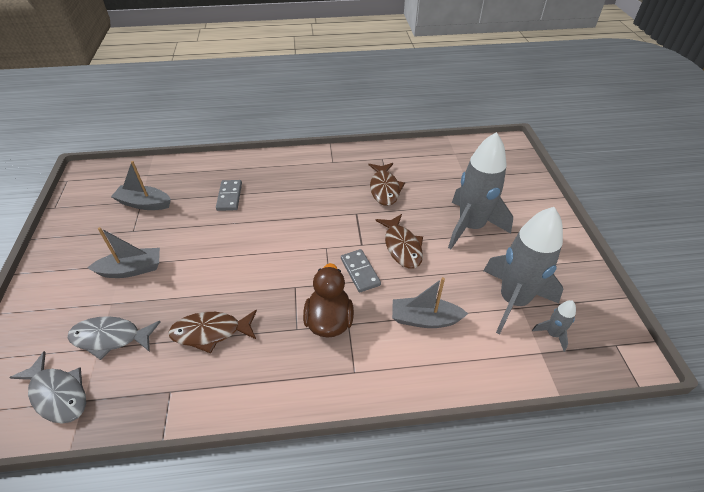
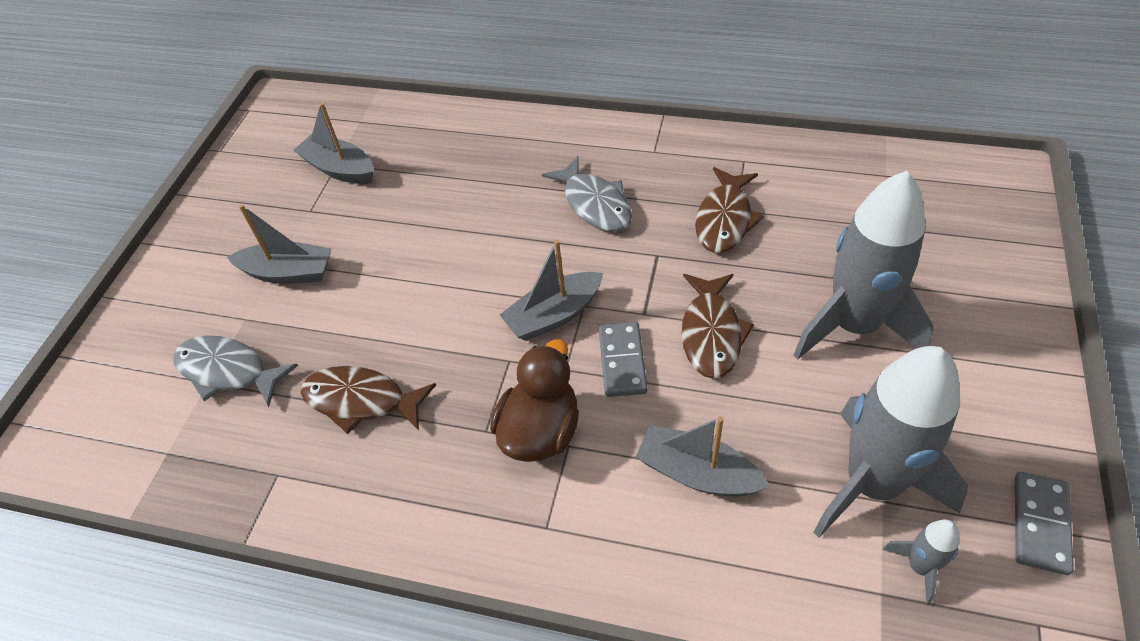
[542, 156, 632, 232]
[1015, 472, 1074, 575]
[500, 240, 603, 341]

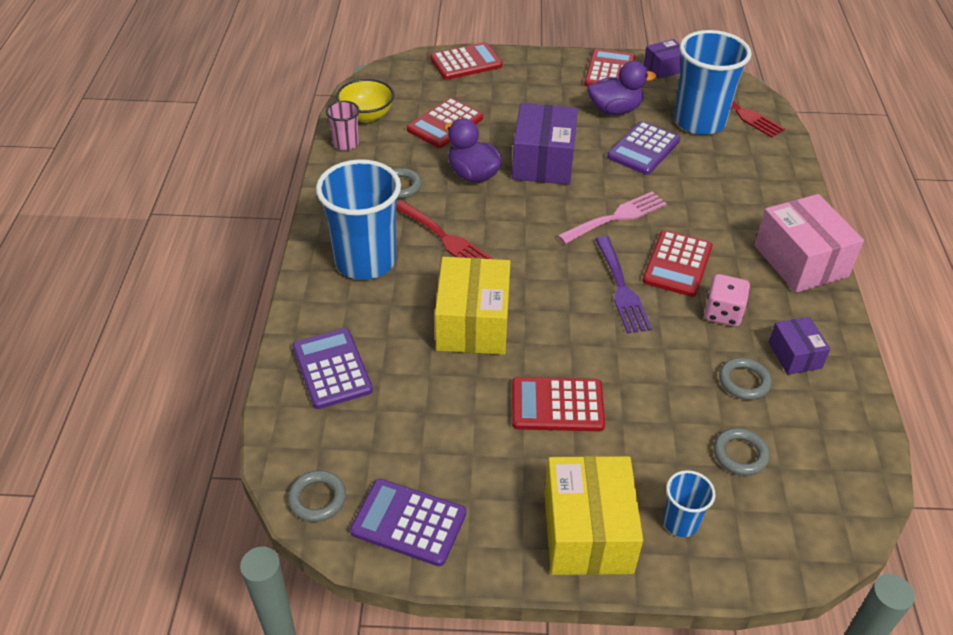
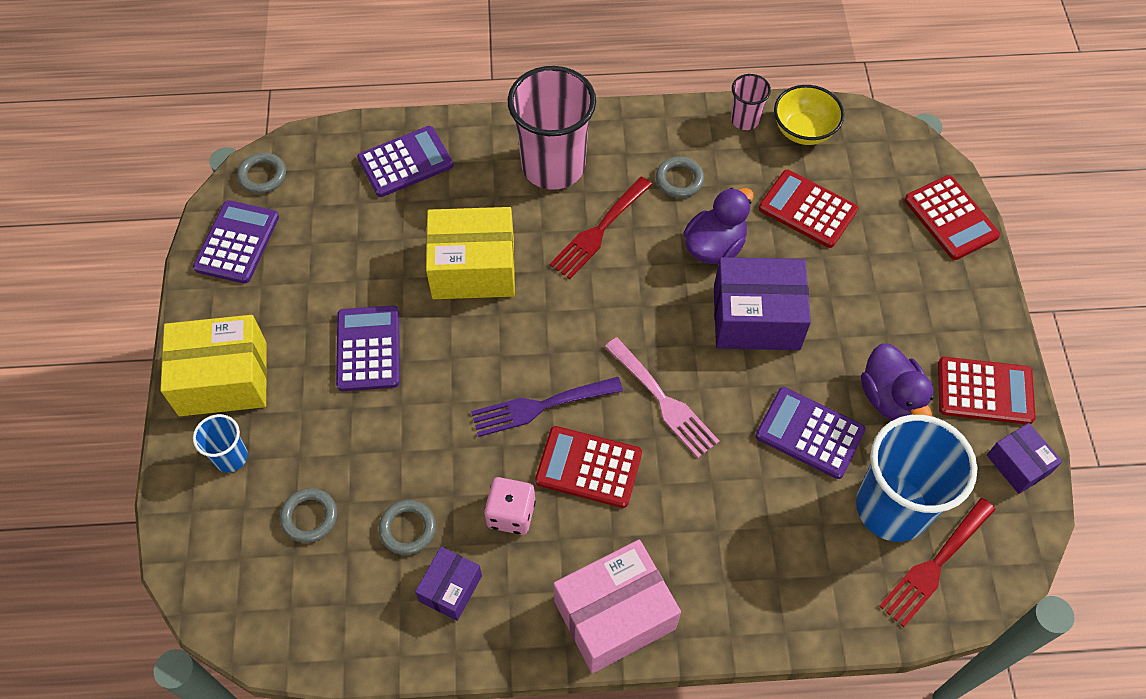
[508, 66, 596, 190]
[336, 305, 400, 391]
[415, 547, 482, 621]

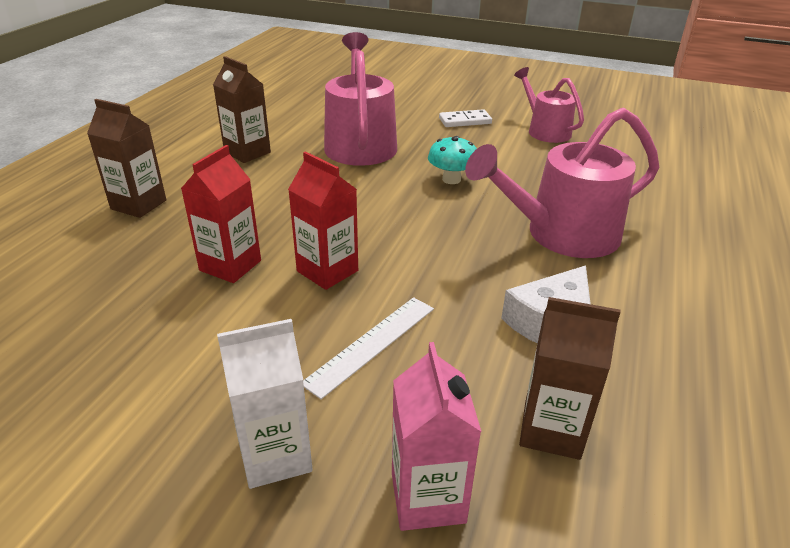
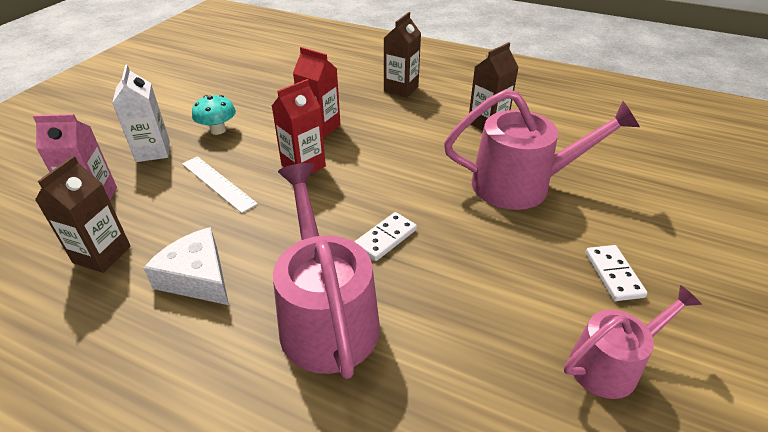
[192, 95, 236, 135]
[355, 212, 417, 261]

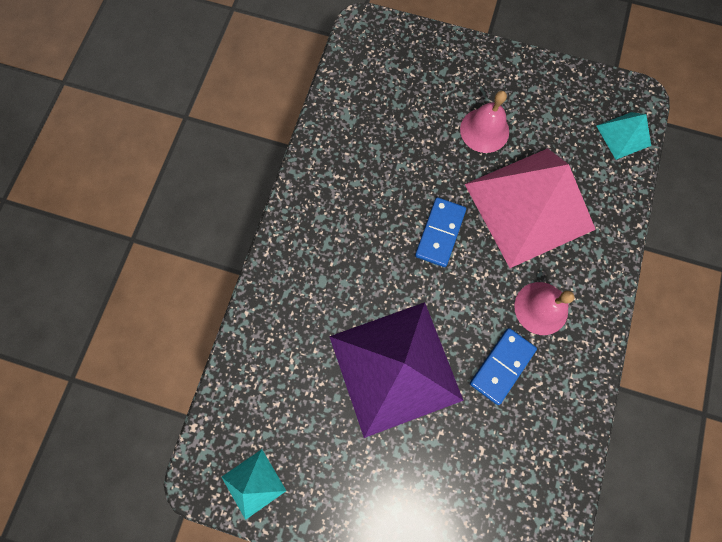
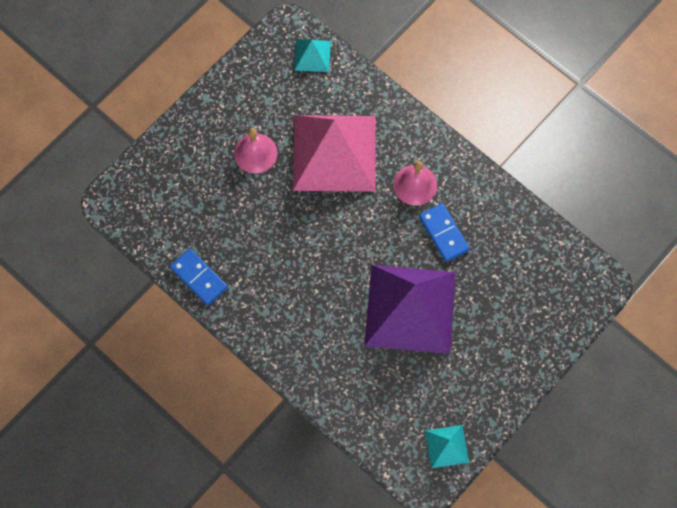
[170, 248, 228, 305]

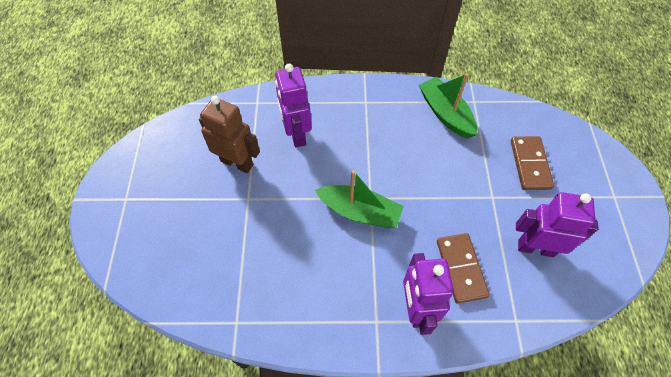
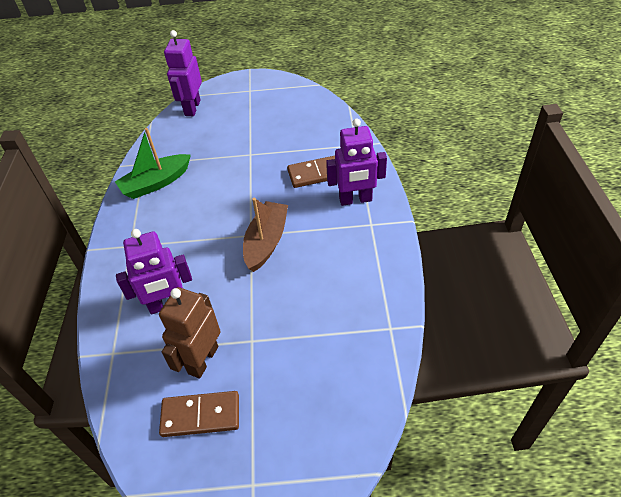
[243, 198, 288, 272]
[159, 391, 239, 437]
[164, 30, 202, 116]

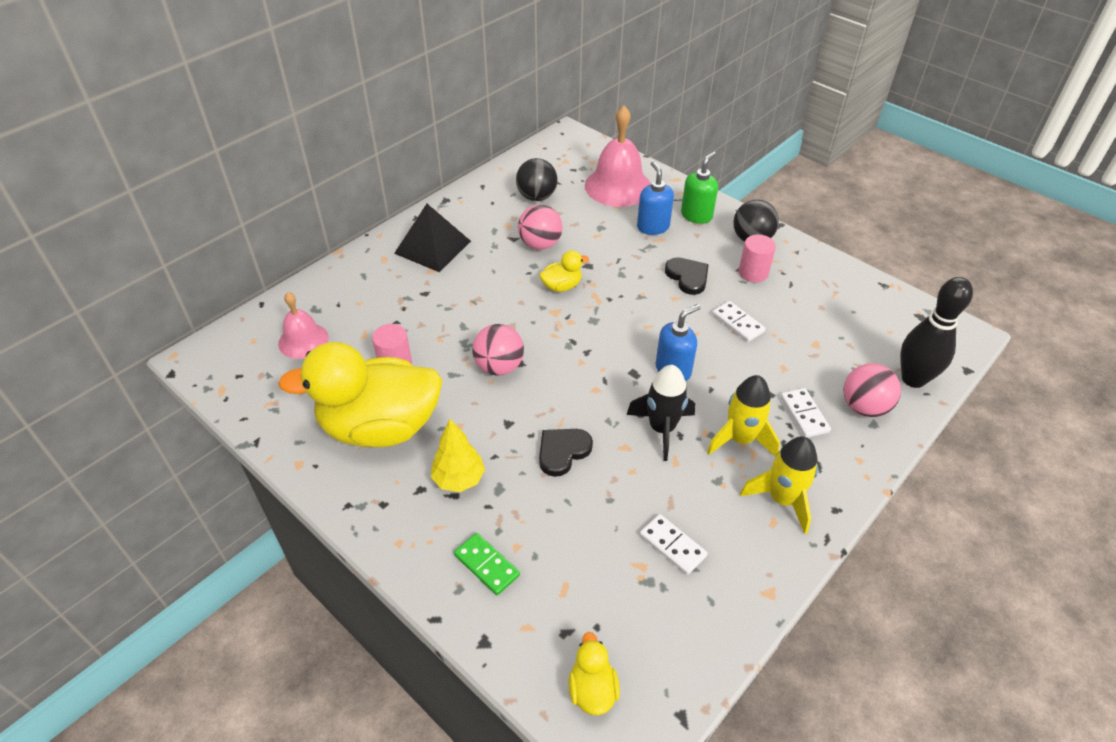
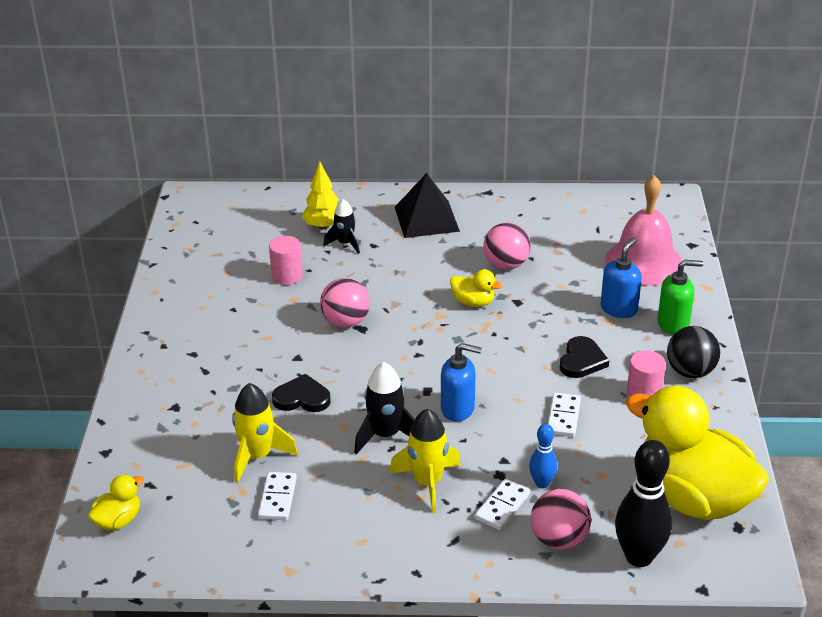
[278, 292, 329, 359] (first image)
[626, 386, 769, 520]
[302, 161, 338, 229]
[454, 533, 520, 595] (first image)
[516, 158, 558, 201] (first image)
[232, 383, 298, 483]
[323, 199, 360, 254]
[529, 424, 558, 488]

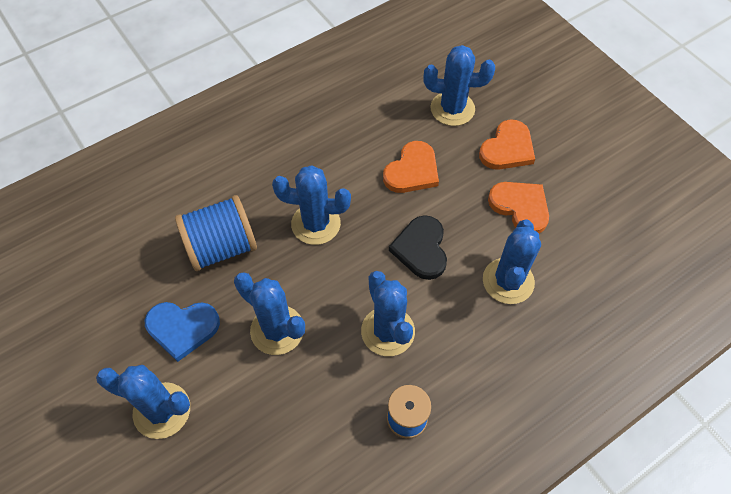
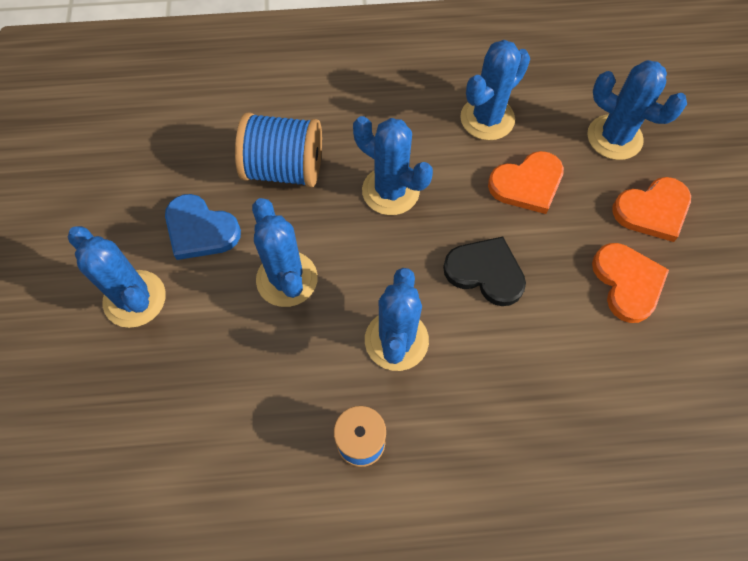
[443, 236, 526, 306]
[460, 40, 530, 140]

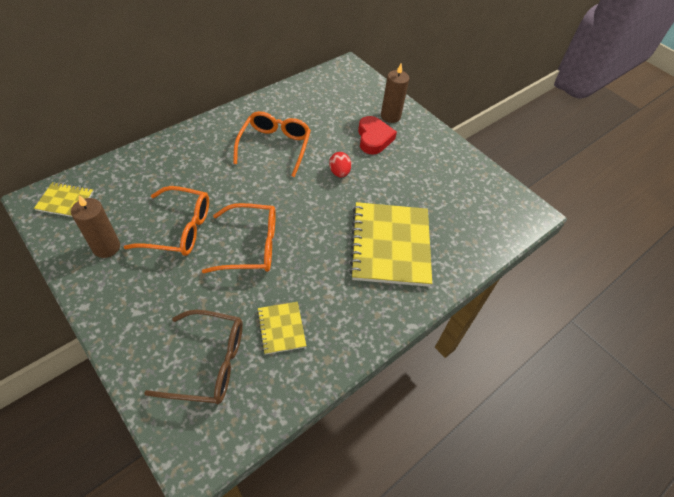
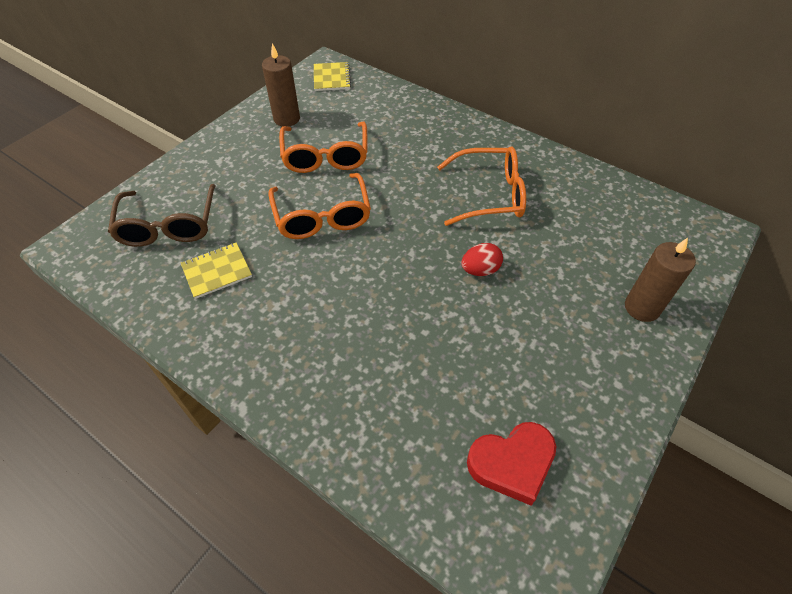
[350, 202, 432, 287] (first image)
[467, 422, 556, 506]

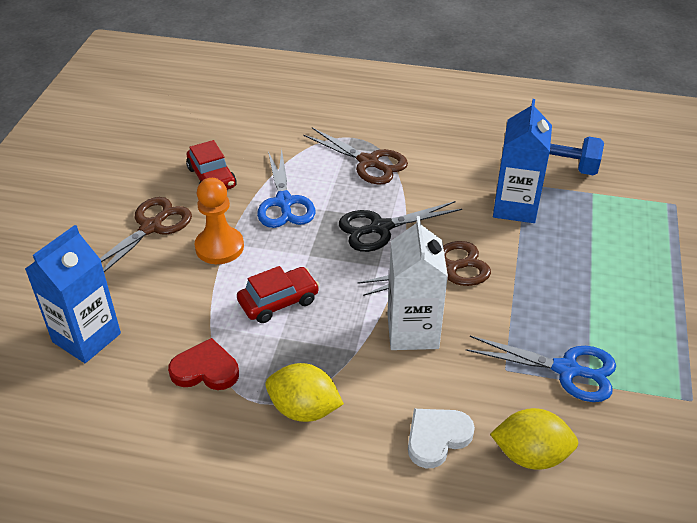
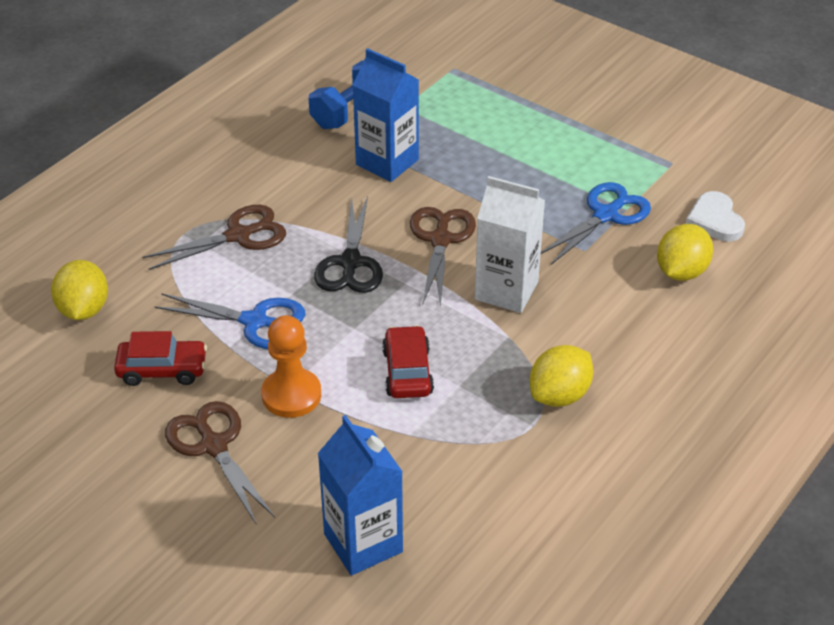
[168, 338, 239, 390] (first image)
[686, 191, 745, 241]
[51, 260, 108, 320]

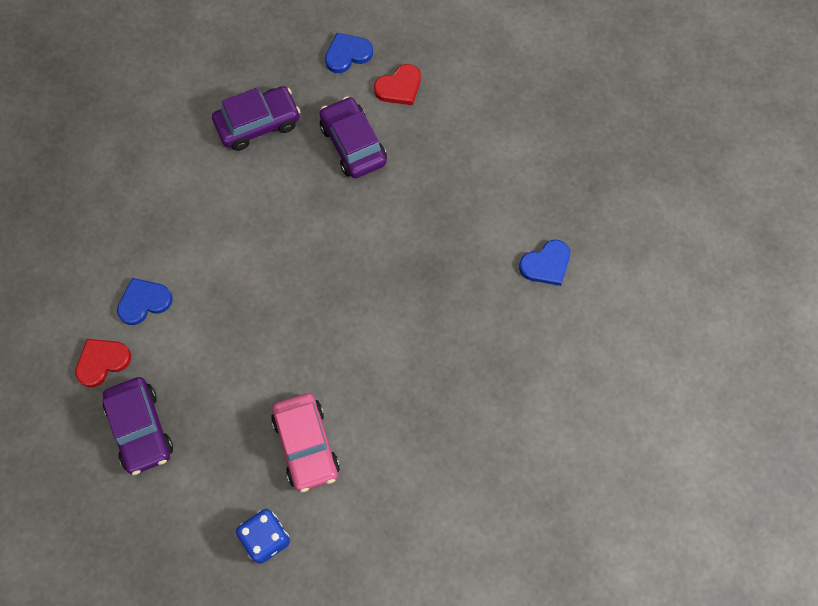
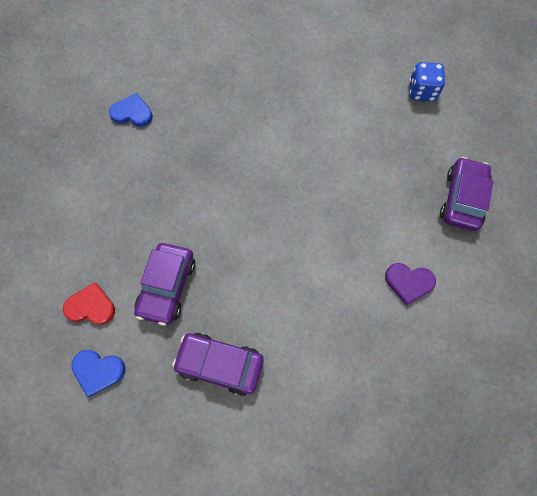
[75, 339, 131, 387] (first image)
[385, 263, 436, 305]
[271, 393, 340, 493] (first image)

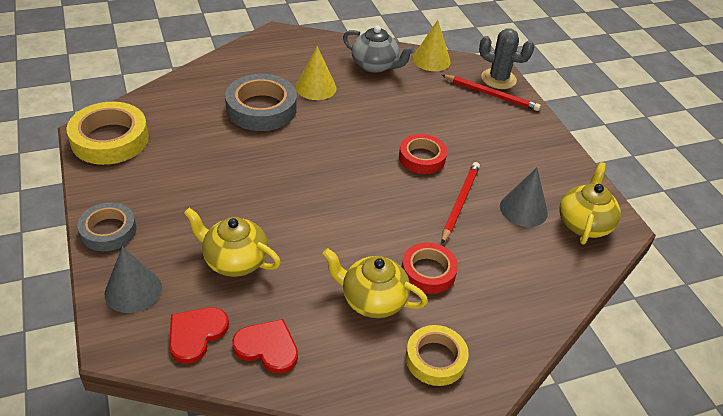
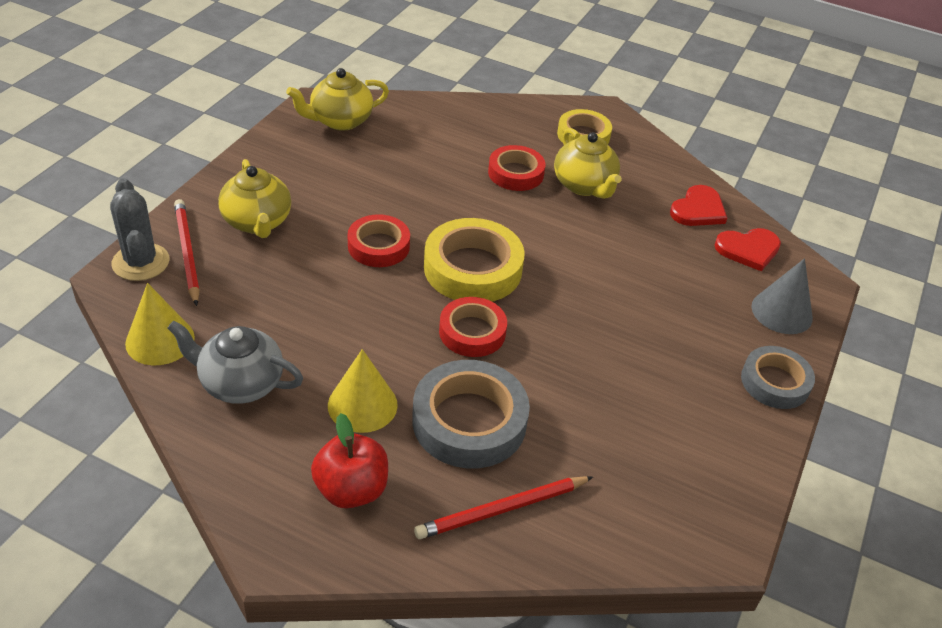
[424, 218, 525, 302]
[218, 159, 291, 238]
[670, 185, 727, 226]
[167, 321, 303, 404]
[414, 476, 593, 539]
[500, 168, 548, 227] (first image)
[311, 413, 388, 508]
[439, 297, 507, 357]

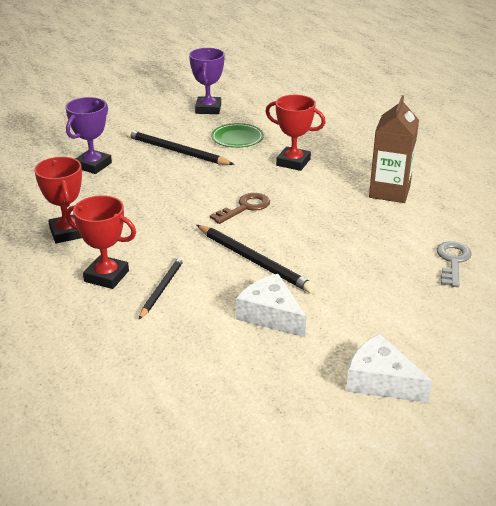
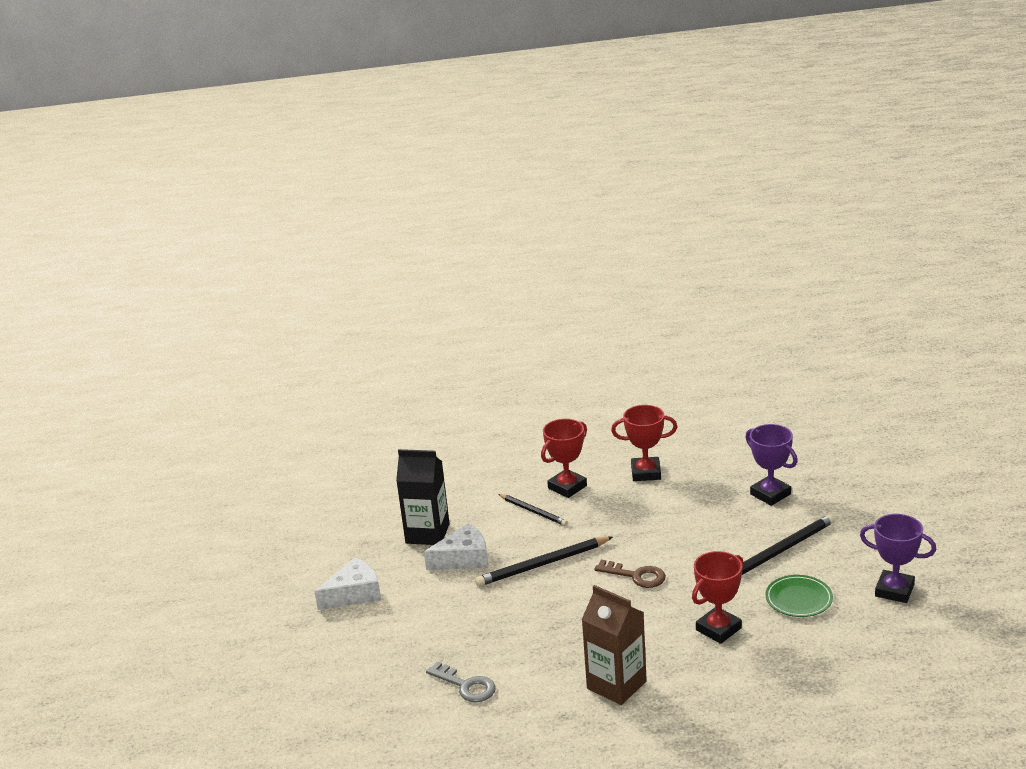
[595, 560, 666, 588]
[396, 449, 450, 545]

